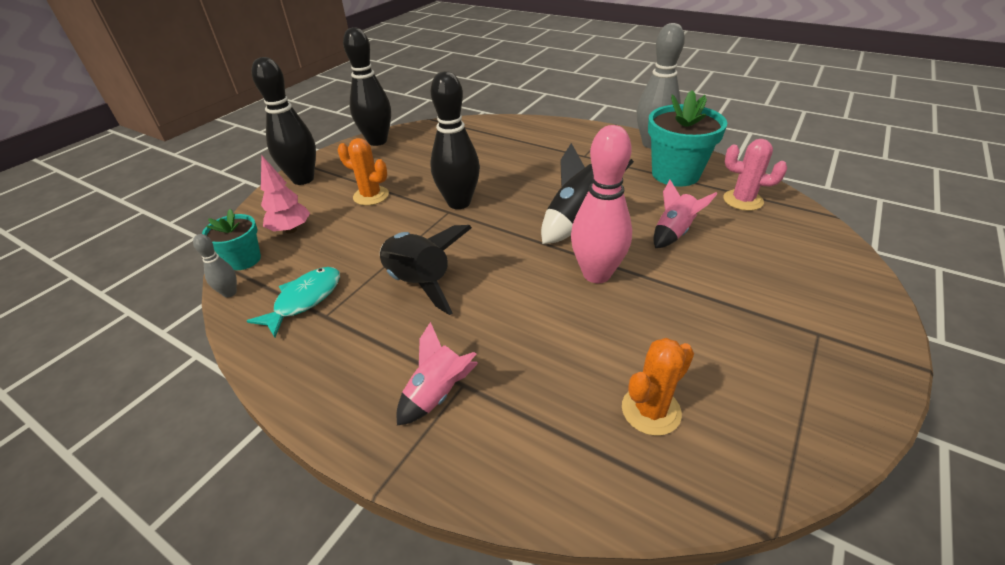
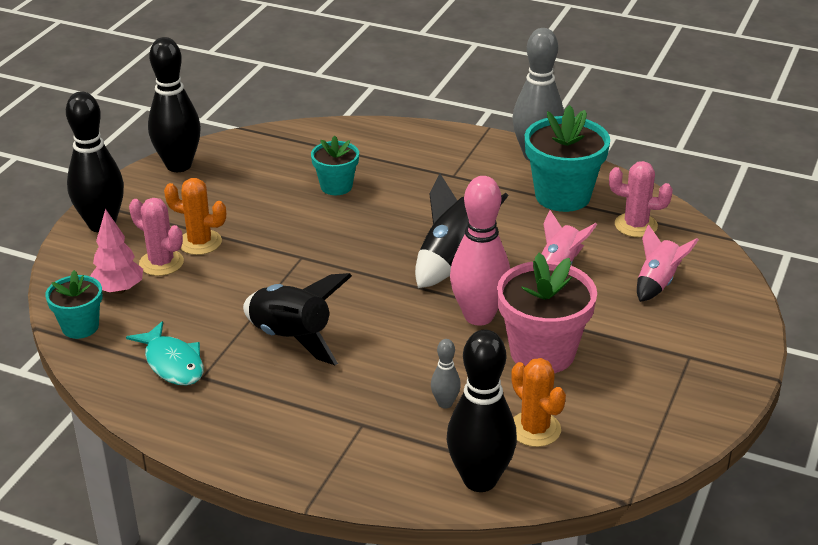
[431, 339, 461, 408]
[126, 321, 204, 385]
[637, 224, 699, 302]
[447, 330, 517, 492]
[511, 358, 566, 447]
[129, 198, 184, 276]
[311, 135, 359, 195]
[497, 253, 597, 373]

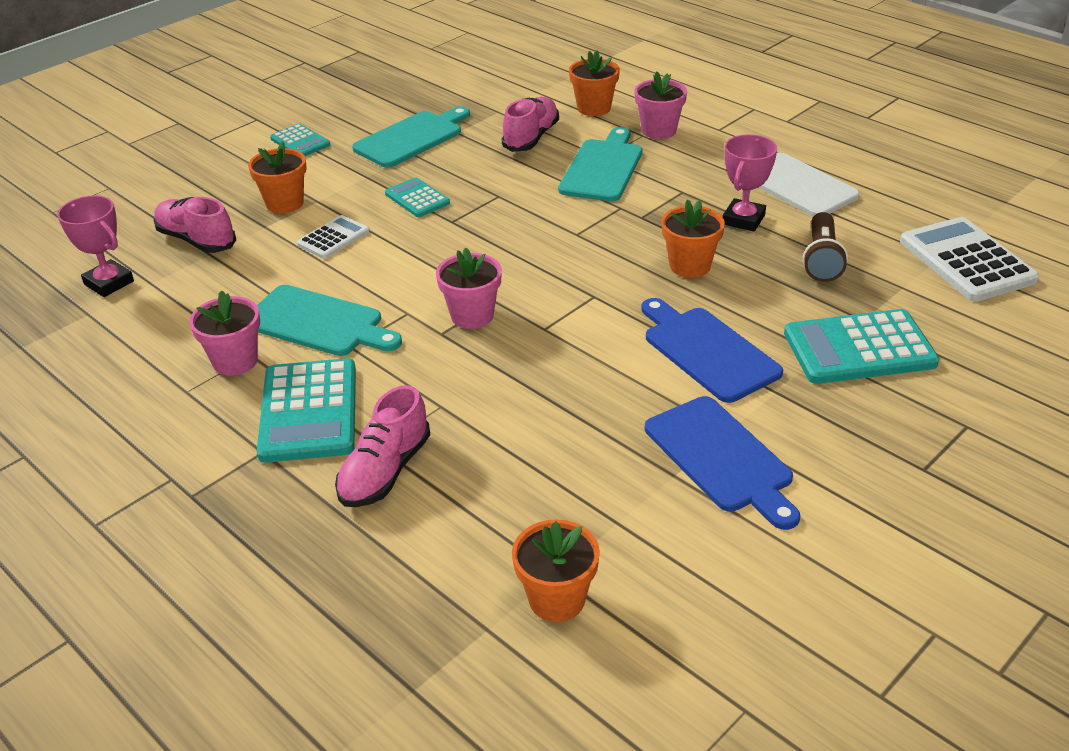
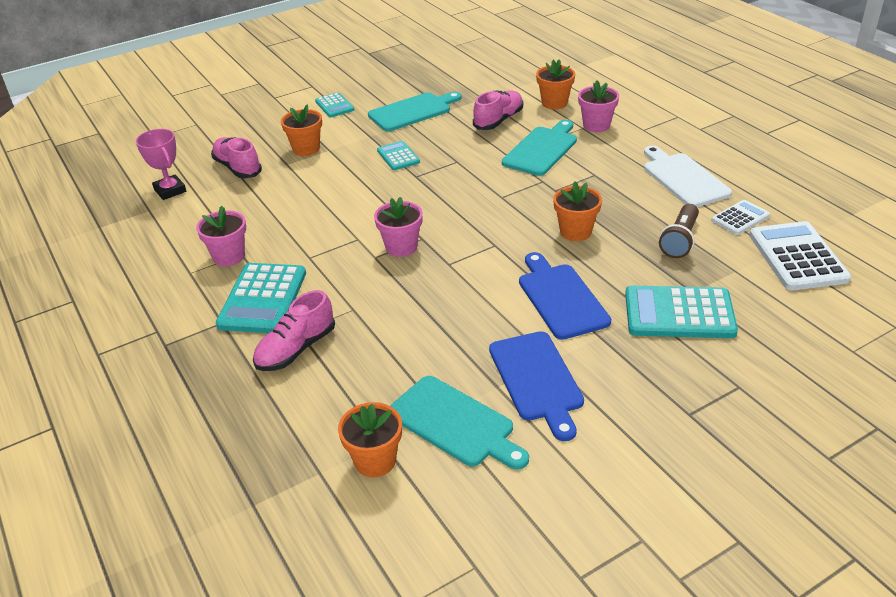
[390, 376, 529, 470]
[712, 200, 770, 235]
[723, 134, 777, 232] (first image)

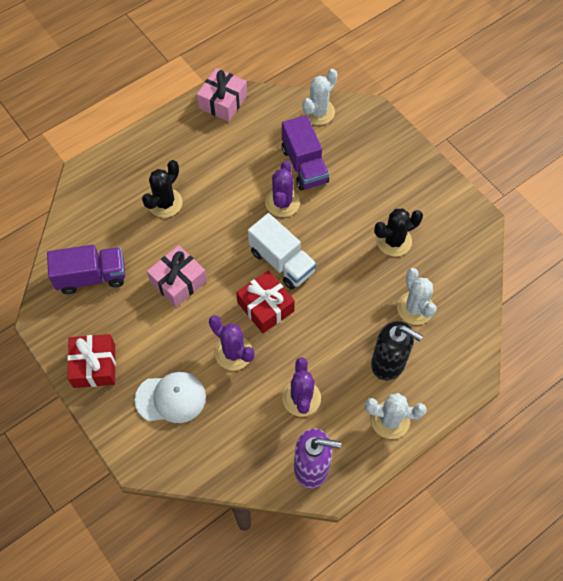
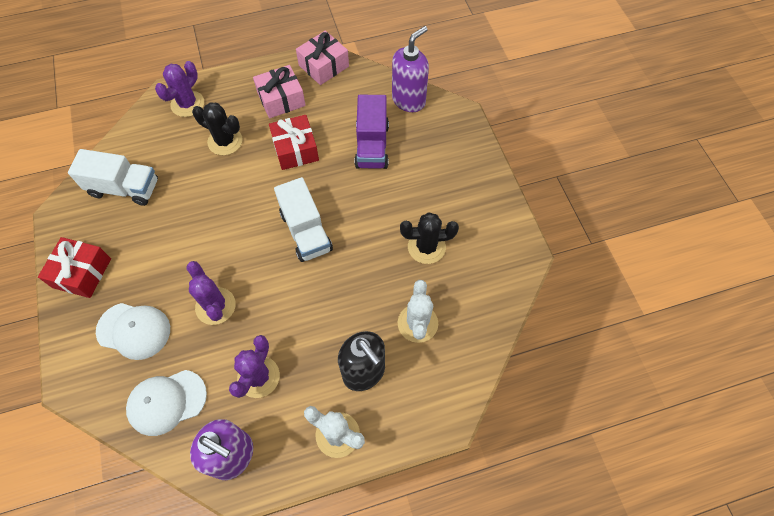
[68, 149, 158, 206]
[192, 102, 243, 155]
[253, 65, 306, 118]
[269, 115, 319, 170]
[155, 61, 204, 117]
[392, 26, 429, 112]
[126, 370, 207, 436]

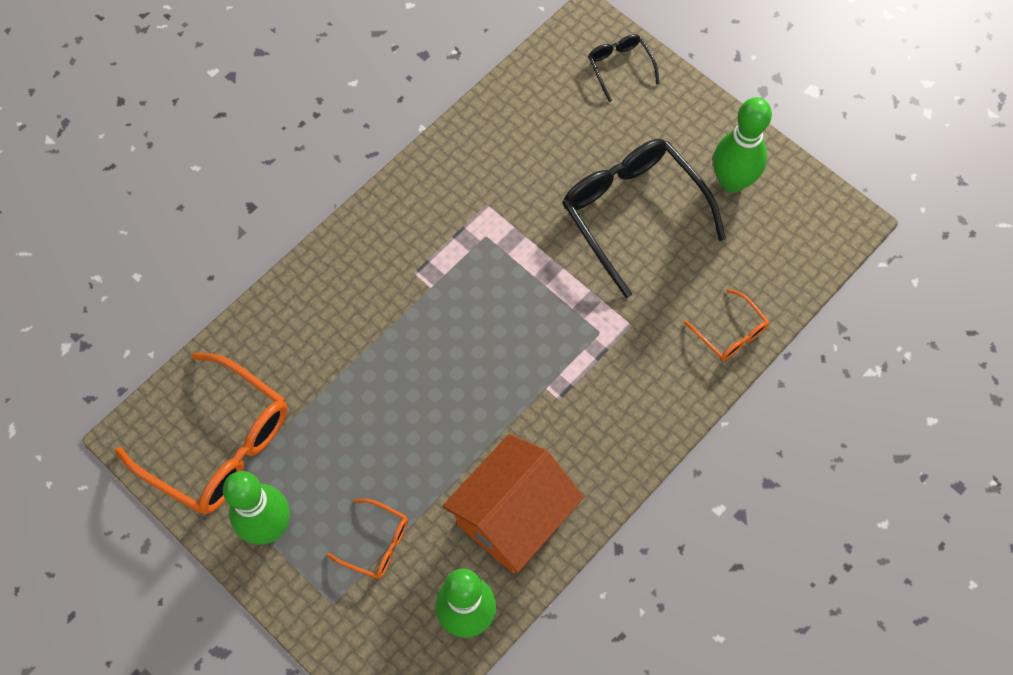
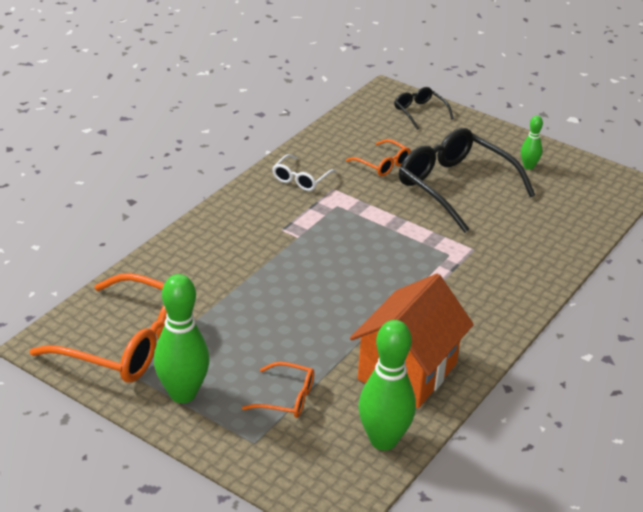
[346, 139, 411, 176]
[521, 116, 543, 170]
[272, 154, 336, 191]

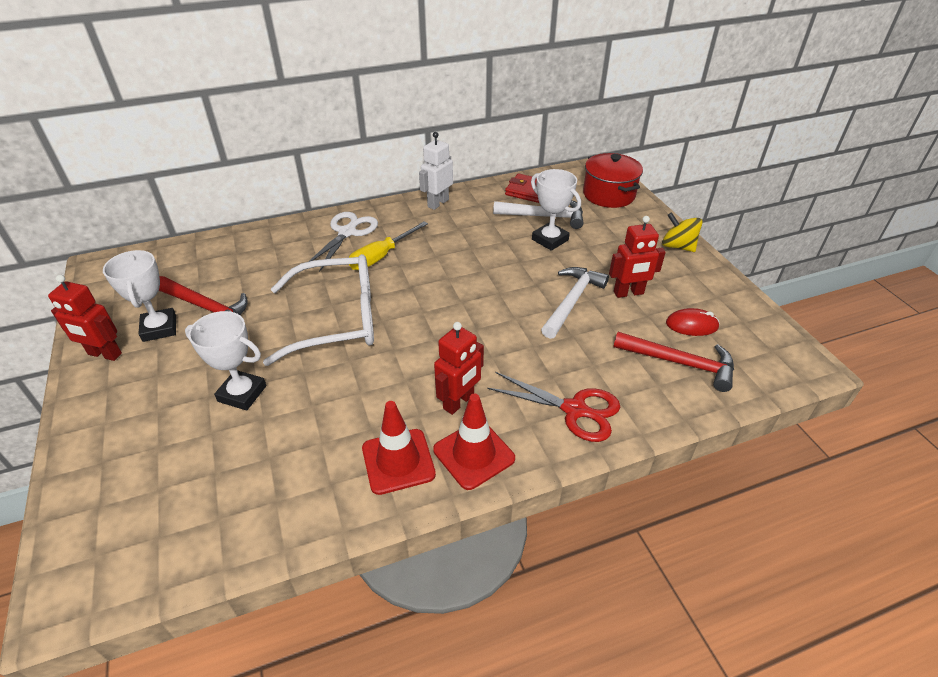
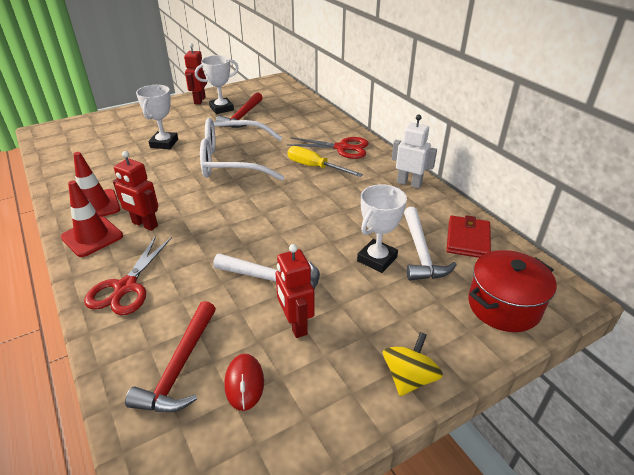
[200, 118, 284, 181]
[288, 137, 369, 159]

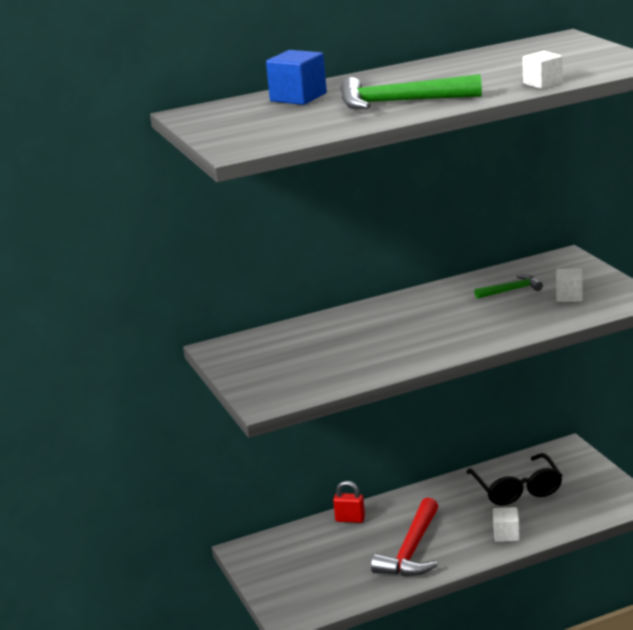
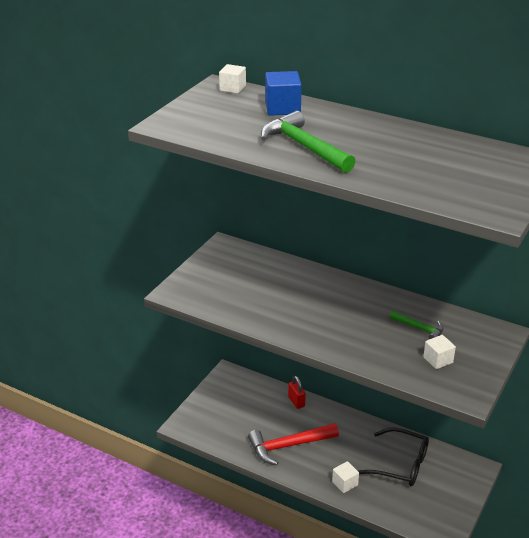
[358, 428, 429, 486]
[219, 64, 246, 94]

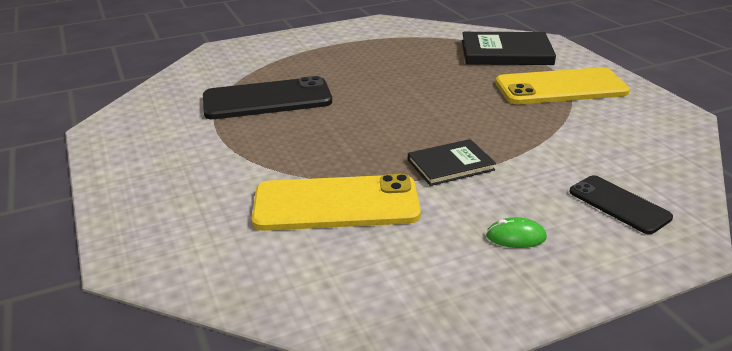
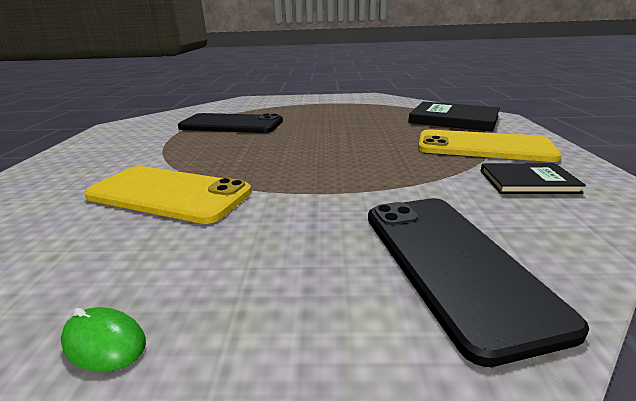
[481, 163, 586, 194]
[61, 307, 146, 372]
[368, 198, 589, 367]

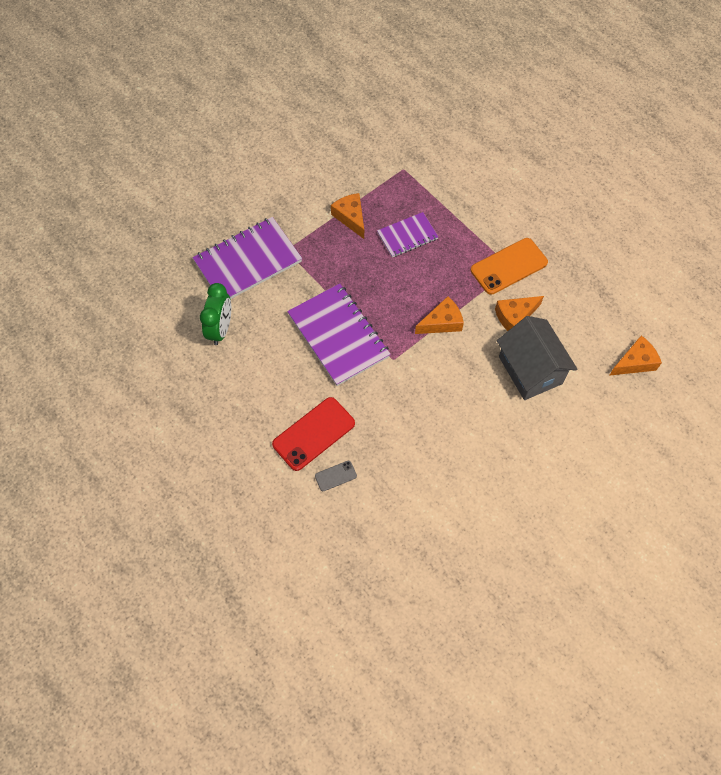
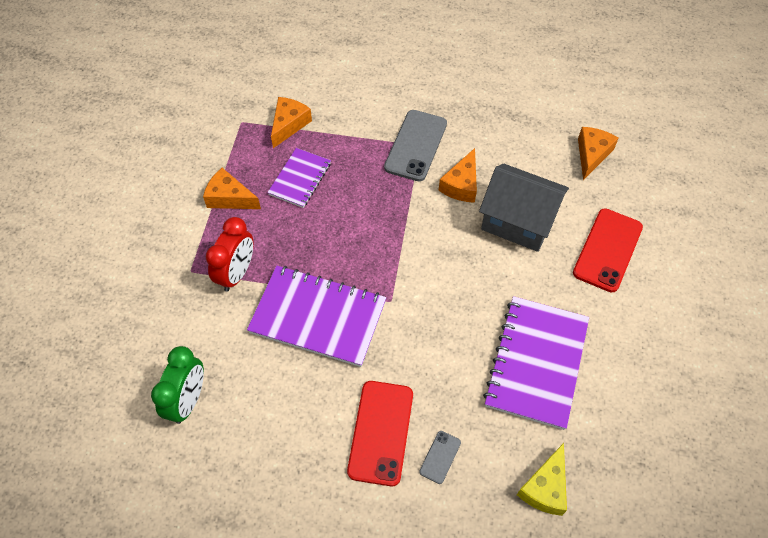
[483, 296, 589, 430]
[151, 346, 204, 424]
[271, 97, 312, 148]
[384, 110, 447, 181]
[206, 217, 254, 291]
[517, 443, 567, 516]
[573, 208, 643, 292]

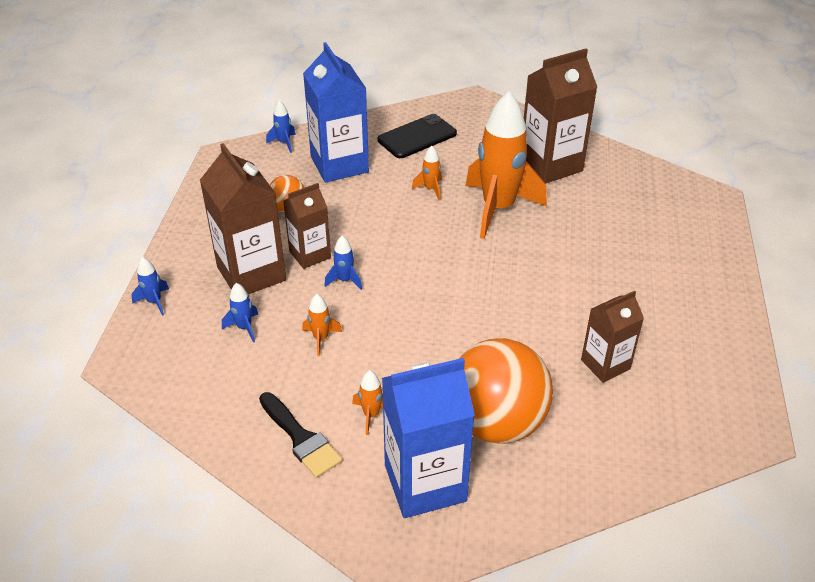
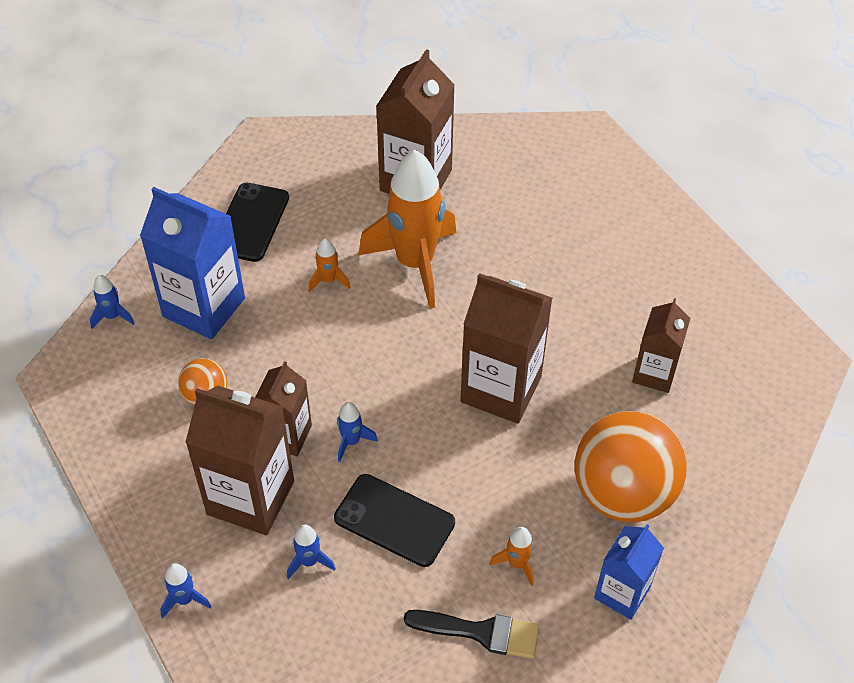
[334, 474, 455, 567]
[594, 524, 664, 620]
[460, 273, 552, 424]

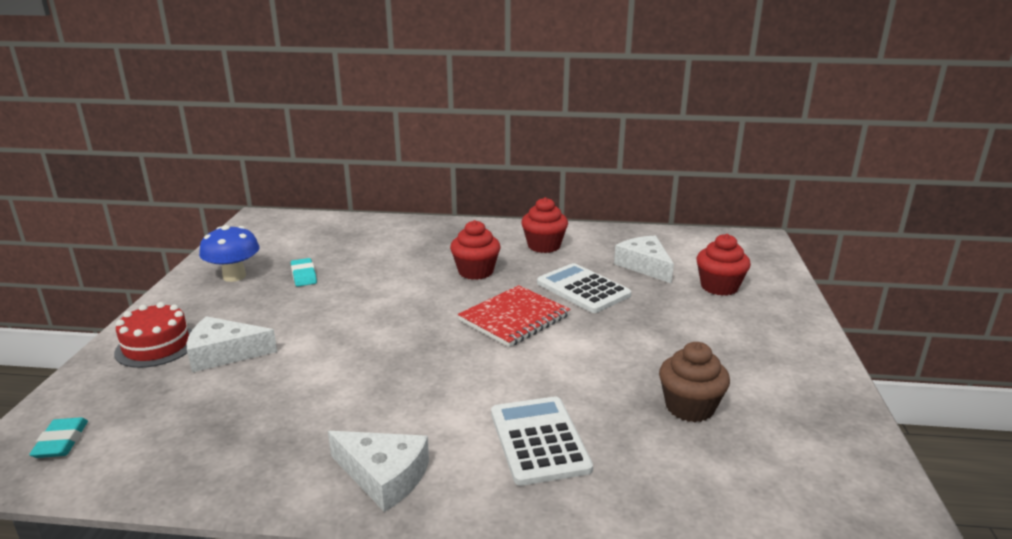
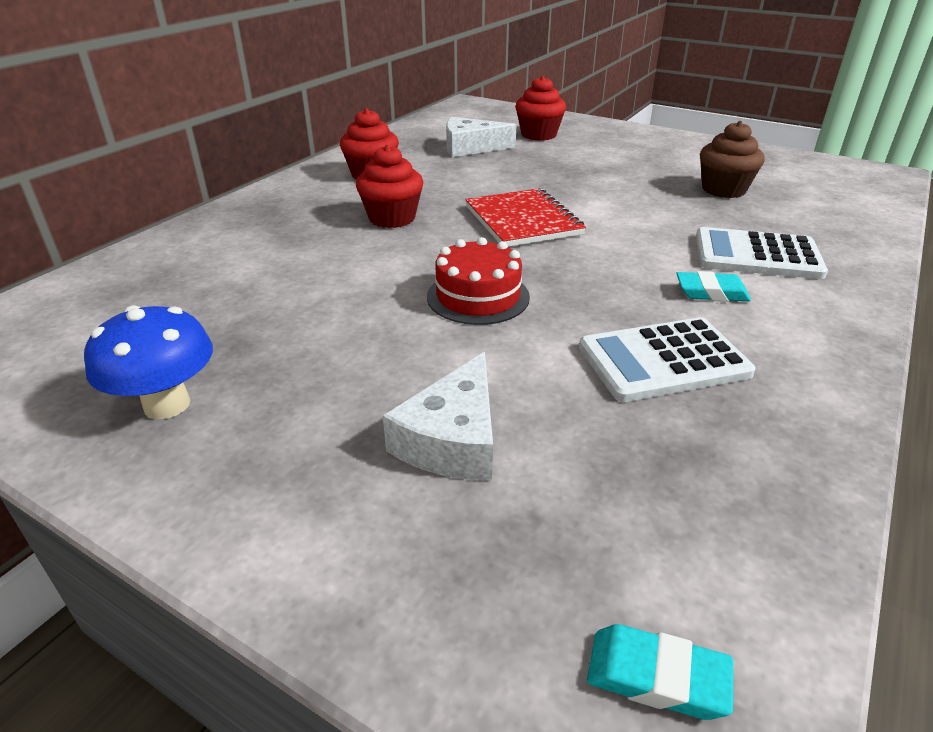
[427, 237, 530, 325]
[676, 271, 751, 302]
[328, 431, 429, 512] (first image)
[579, 317, 756, 402]

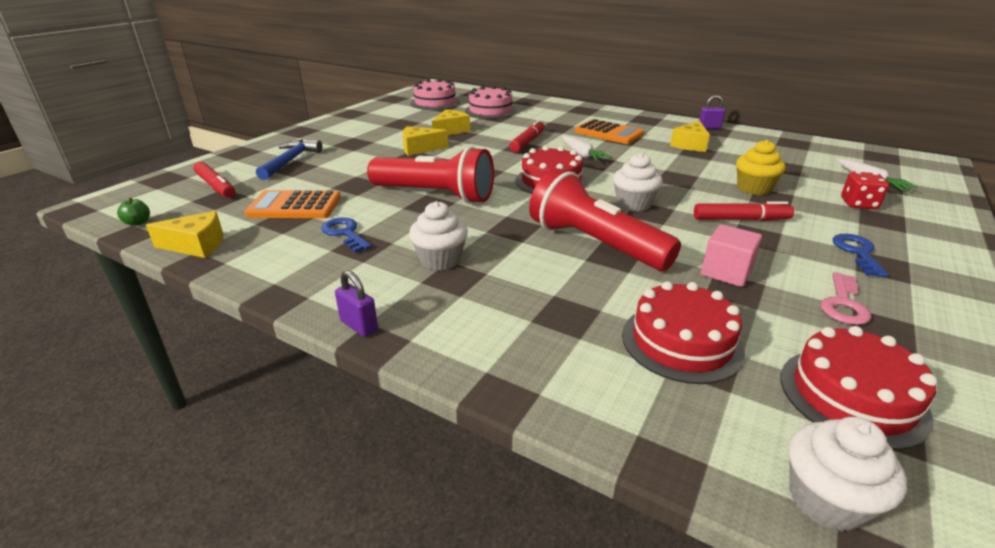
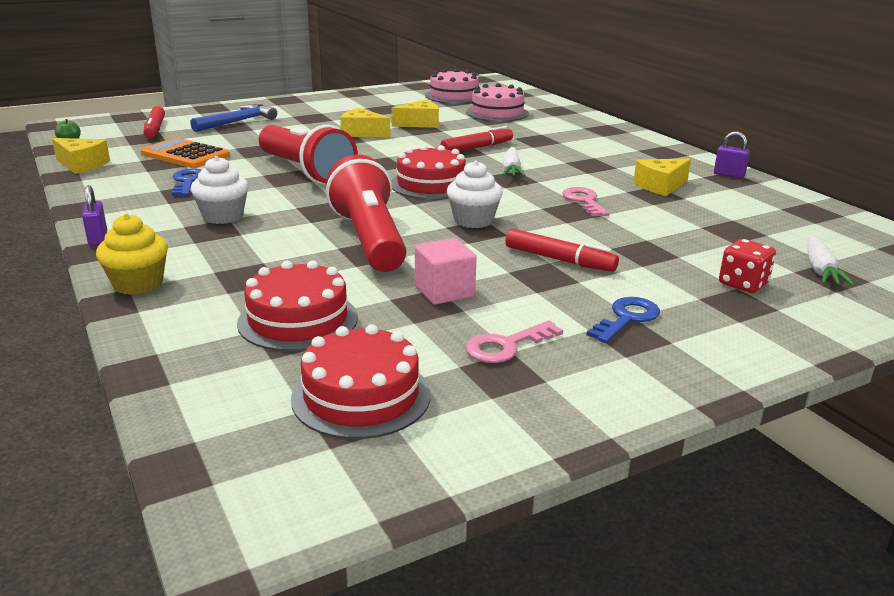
[575, 119, 644, 144] (first image)
[96, 214, 168, 295]
[789, 417, 907, 532] (first image)
[562, 187, 610, 217]

